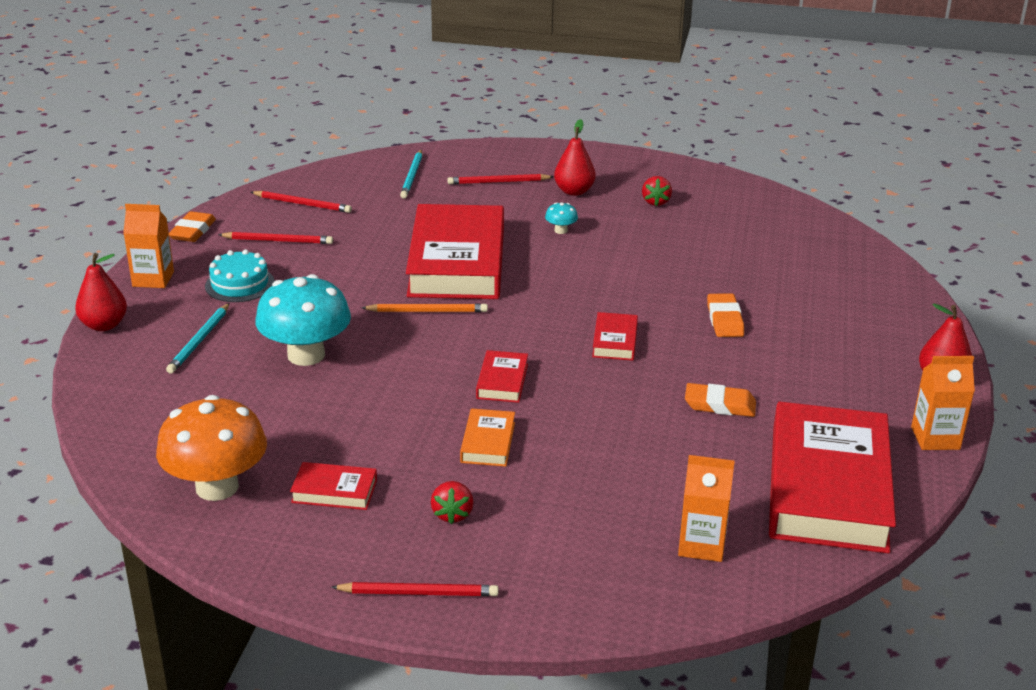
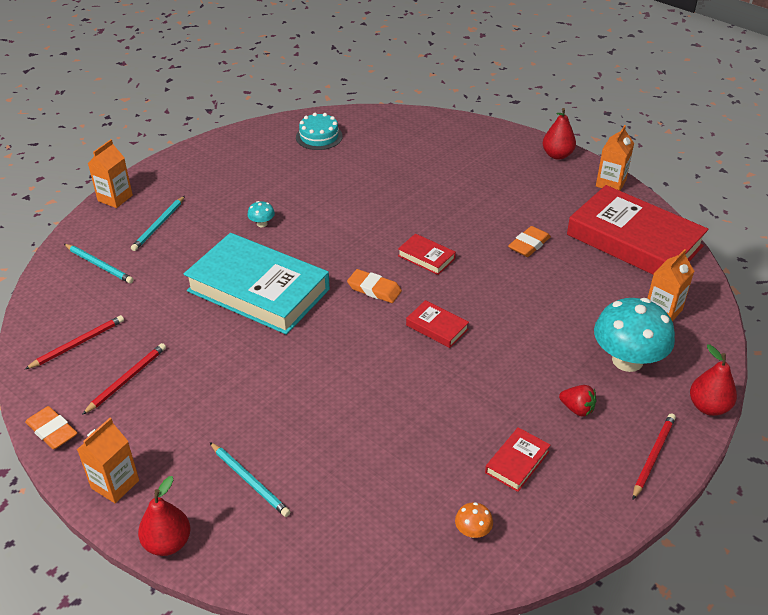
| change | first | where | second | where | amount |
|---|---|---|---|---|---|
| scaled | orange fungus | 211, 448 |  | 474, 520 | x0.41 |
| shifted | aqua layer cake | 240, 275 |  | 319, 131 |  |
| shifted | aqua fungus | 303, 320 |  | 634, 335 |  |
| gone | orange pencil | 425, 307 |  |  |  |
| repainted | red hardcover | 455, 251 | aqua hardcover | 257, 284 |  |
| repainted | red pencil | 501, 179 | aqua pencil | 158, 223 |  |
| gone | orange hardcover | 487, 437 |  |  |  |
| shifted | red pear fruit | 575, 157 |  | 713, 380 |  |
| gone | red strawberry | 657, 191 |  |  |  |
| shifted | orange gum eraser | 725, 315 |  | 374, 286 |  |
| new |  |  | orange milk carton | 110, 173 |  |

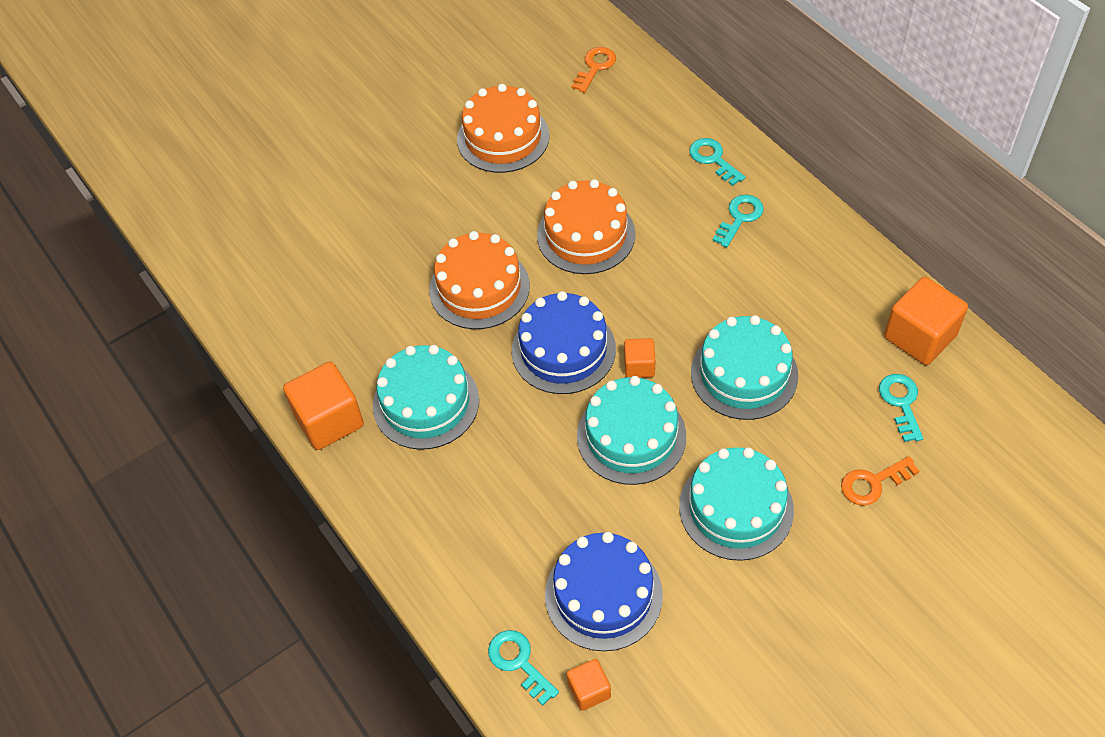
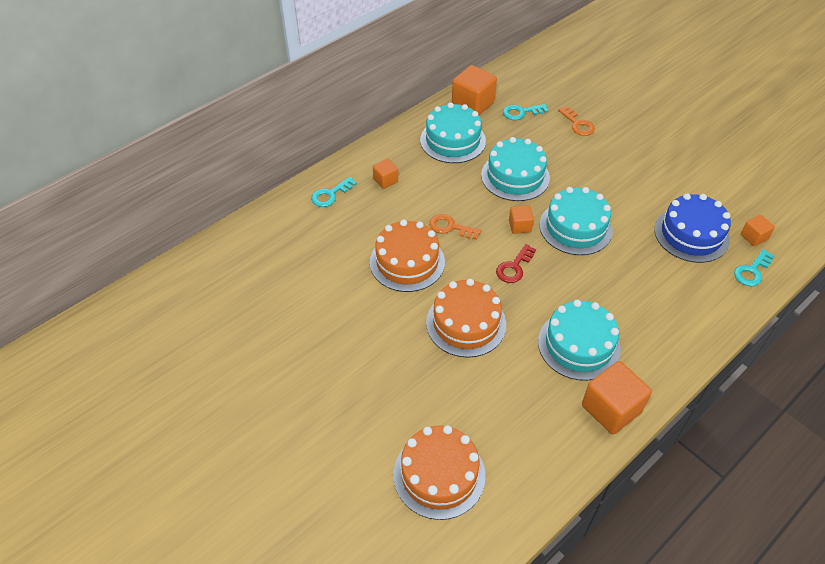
| change | first | where | second | where | amount |
|---|---|---|---|---|---|
| shifted | orange layer cake | 503, 128 |  | 439, 472 |  |
| swapped | royal blue layer cake | 564, 342 | red key | 516, 263 |  |
| shifted | orange key | 593, 70 |  | 455, 227 |  |
| shifted | aqua layer cake | 736, 504 |  | 453, 132 |  |
| swapped | aqua key | 738, 221 | orange block | 385, 174 |  |

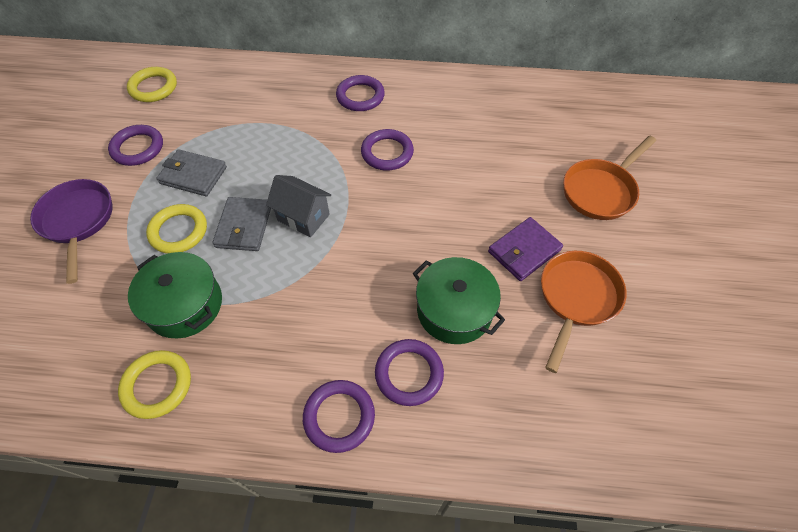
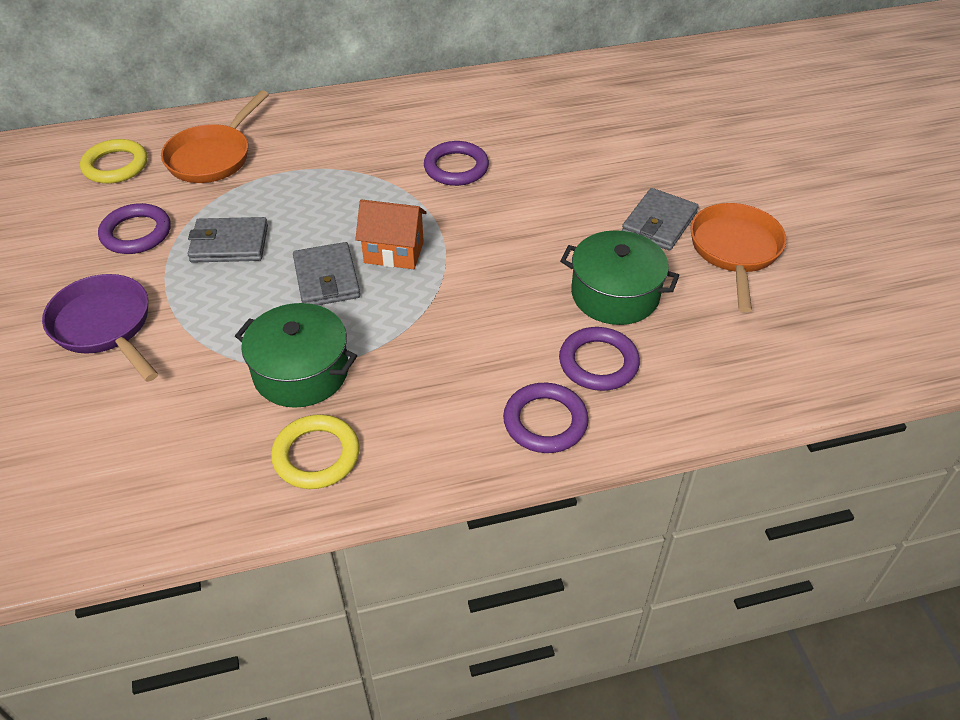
| change | first | where | second | where | amount |
|---|---|---|---|---|---|
| gone | yellow ring | 176, 229 |  |  |  |
| repainted | ash-grey house | 298, 206 | orange house | 391, 234 |  |
| gone | violet ring | 360, 93 |  |  |  |
| repainted | violet billfold | 525, 249 | ash-grey billfold | 660, 219 |  |
| shifted | orange pan | 610, 178 |  | 215, 136 |  |

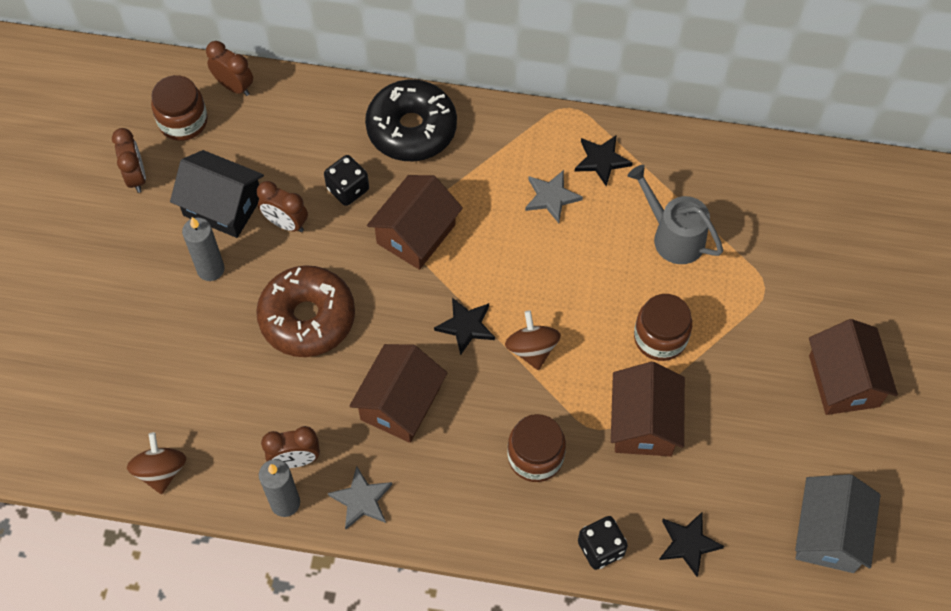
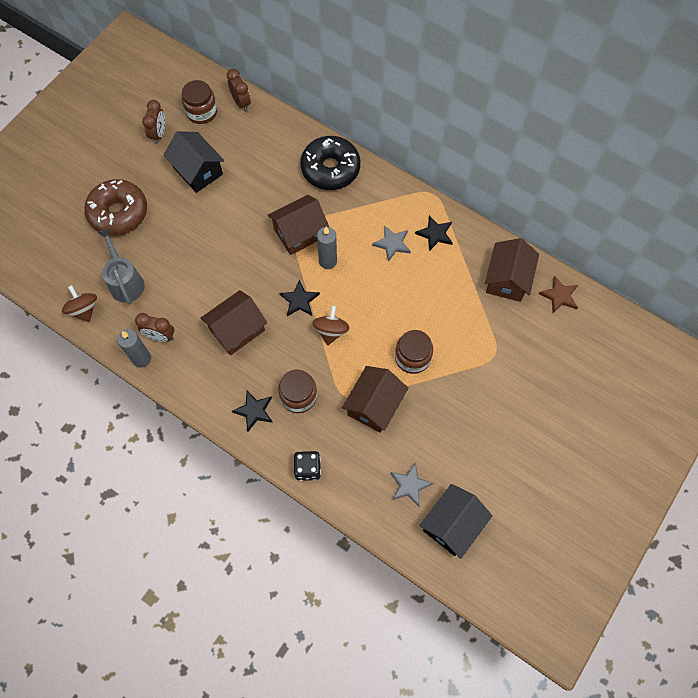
| change | first | where | second | where | amount |
|---|---|---|---|---|---|
| rotated | dark brown spinning top | 156, 463 |  | 79, 303 | 45 degrees counterclockwise |
| shifted | ash-grey wax candle | 203, 249 |  | 327, 248 |  |
| shifted | dark brown glazed donut | 305, 311 |  | 115, 207 |  |
| gone | dark brown bedside clock | 282, 206 |  |  |  |
| gone | jet-black die | 346, 180 |  |  |  |
| shifted | ash-grey star | 360, 497 |  | 411, 484 |  |
| shifted | ash-grey watering can | 675, 214 |  | 121, 266 |  |
| shifted | jet-black star | 691, 544 |  | 252, 411 |  |
| repainted | ash-grey house | 837, 523 | jet-black house | 455, 521 |  |
| shifted | dark brown house | 853, 367 |  | 512, 270 |  |
| new |  |  | dark brown star | 558, 294 |  |

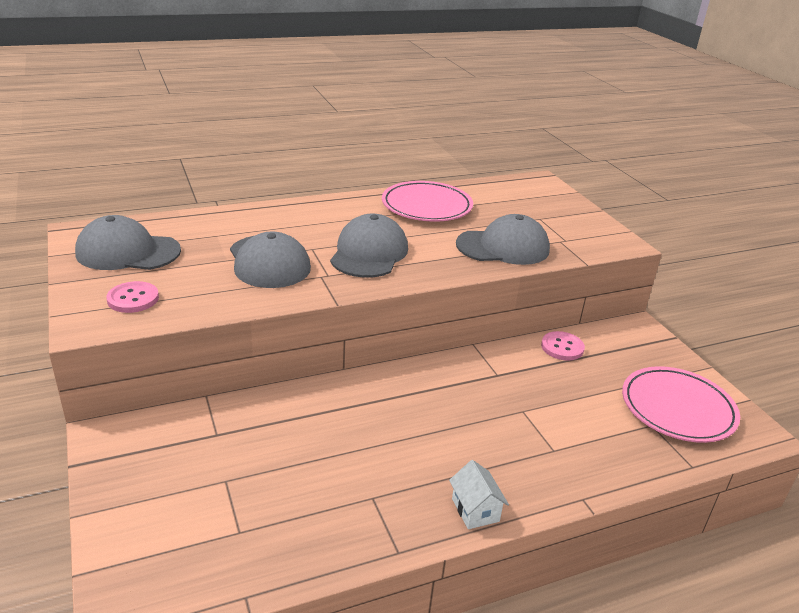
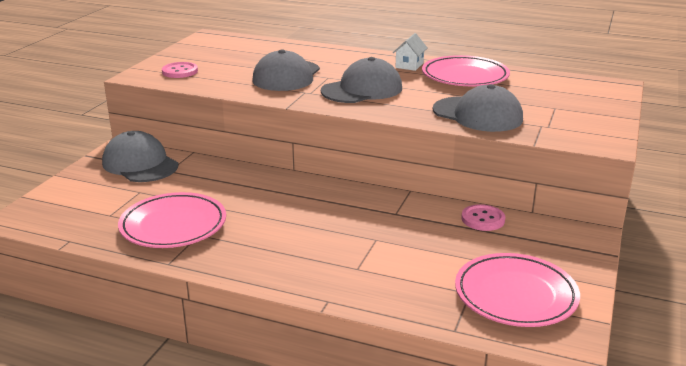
| change | first | where | second | where | amount |
|---|---|---|---|---|---|
| shifted | ash-grey cap | 128, 242 |  | 140, 156 |  |
| shifted | pure white house | 479, 494 |  | 410, 52 |  |
| new |  |  | pink dinner plate | 172, 220 |  |

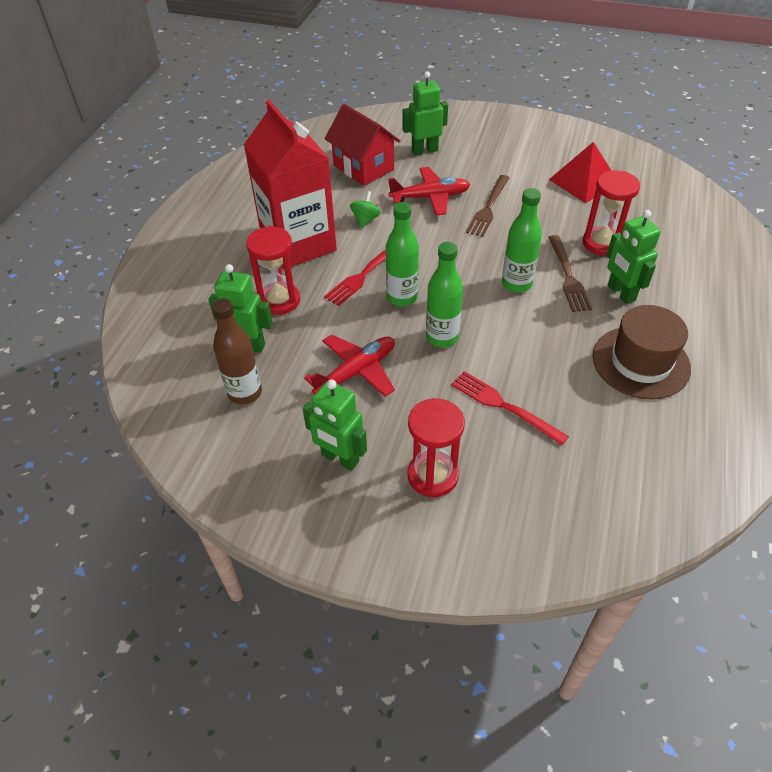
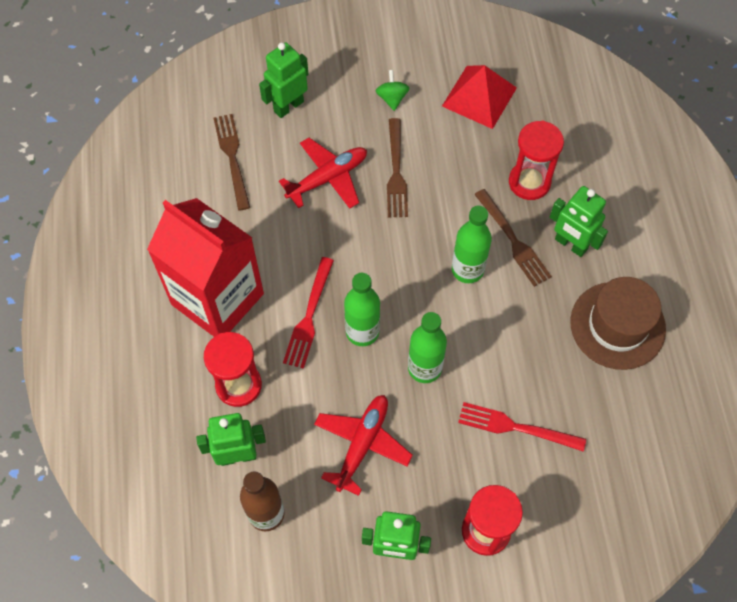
| change | first | where | second | where | amount |
|---|---|---|---|---|---|
| swapped | red house | 362, 145 | dark brown fork | 232, 162 |  |
| shifted | leaf-green spinning top | 365, 209 |  | 392, 90 |  |

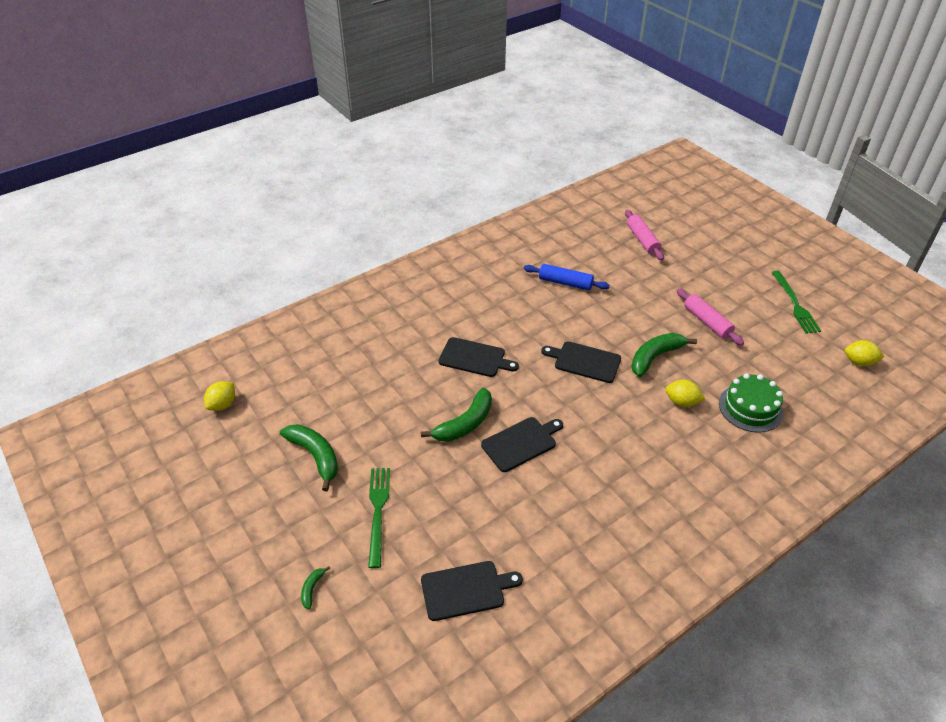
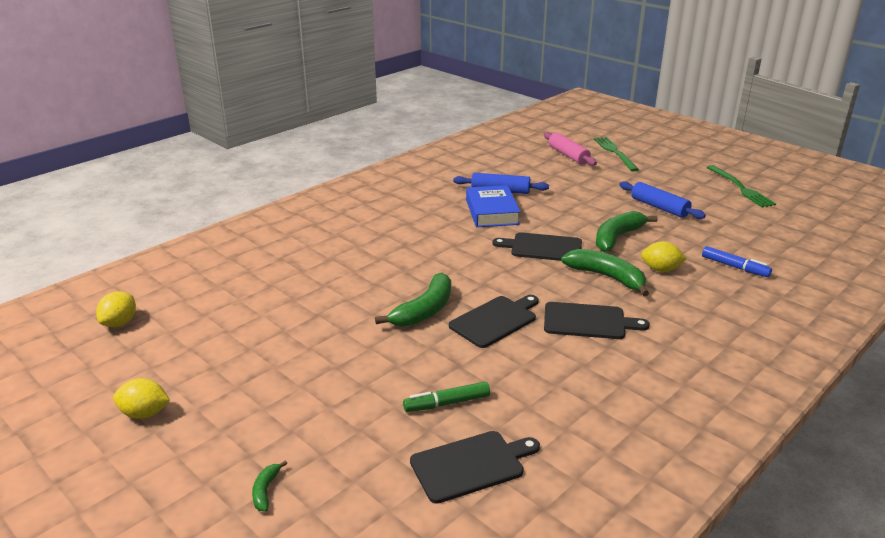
| change | first | where | second | where | amount |
|---|---|---|---|---|---|
| shifted | leaf-green banana fruit | 309, 457 |  | 605, 272 |  |
| shifted | leaf-green fork | 379, 518 |  | 616, 154 |  |
| shifted | jet-black cutting board | 479, 357 |  | 597, 320 |  |
| repainted | pink rolling pin | 710, 317 | royal blue rolling pin | 662, 200 |  |
| swapped | leaf-green layer cake | 751, 403 | royal blue felt pen | 737, 261 |  |
| shifted | yellow lemon | 864, 353 |  | 141, 398 |  |
| new |  |  | leaf-green felt pen | 446, 397 |  |
| new |  |  | royal blue hardcover | 493, 206 |  |

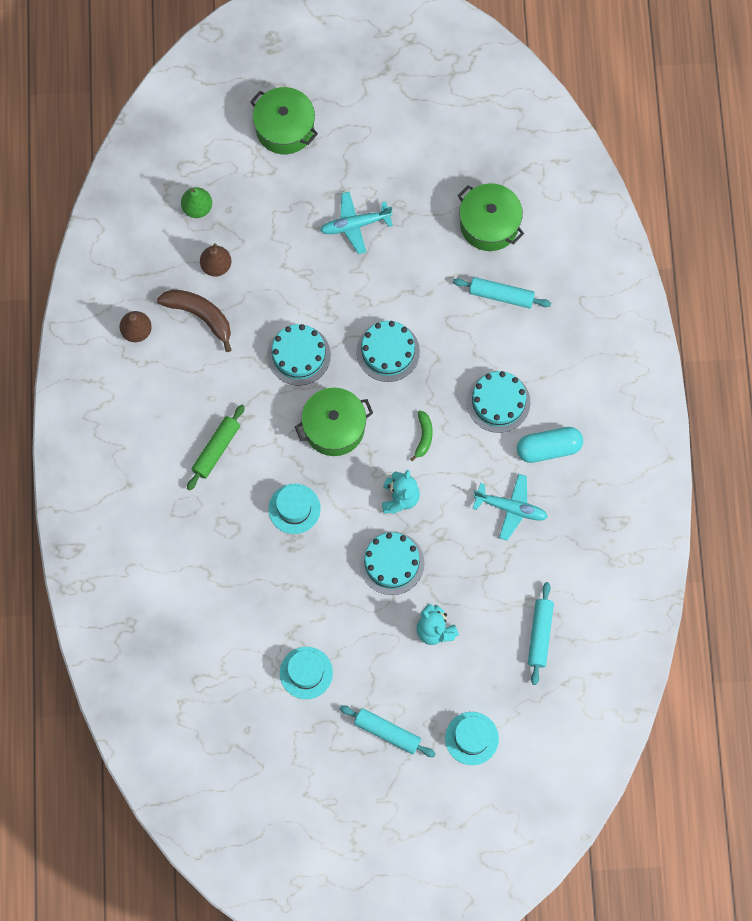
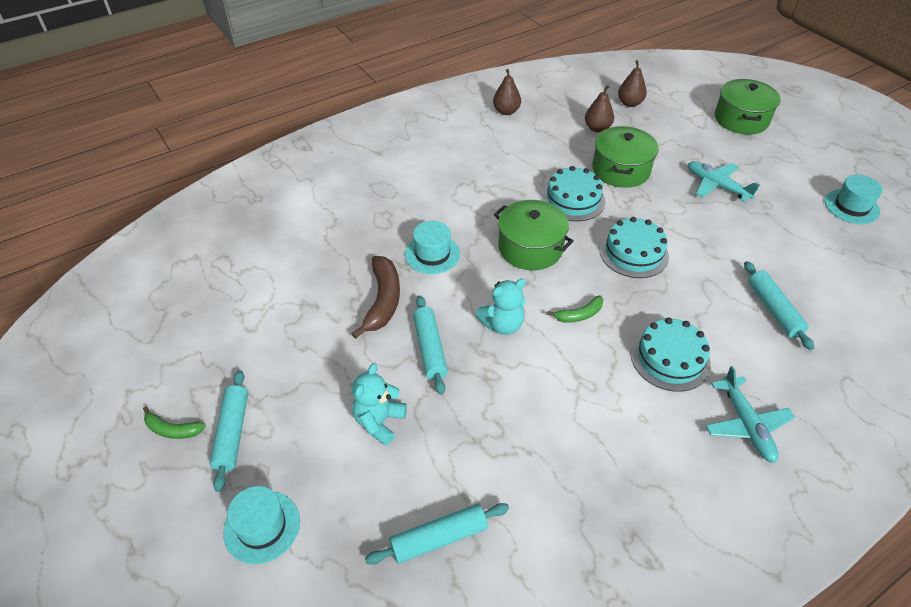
| change | first | where | second | where | amount |
|---|---|---|---|---|---|
| shifted | dark brown banana fruit | 194, 321 |  | 376, 297 |  |
| repainted | leaf-green pear fruit | 196, 202 | dark brown pear fruit | 632, 83 |  |
| gone | leaf-green rolling pin | 216, 448 |  |  |  |
| shifted | aqua tall hat | 306, 673 |  | 854, 199 |  |
| swapped | aqua layer cake | 391, 563 | aqua rolling pin | 430, 345 |  |
| shifted | leaf-green pot | 491, 217 |  | 625, 157 |  |
| shifted | aqua toy plane | 510, 507 |  | 750, 414 |  |
| gone | aqua pill shape | 550, 445 |  |  |  |
| new |  |  | leaf-green banana fruit | 174, 422 |  |

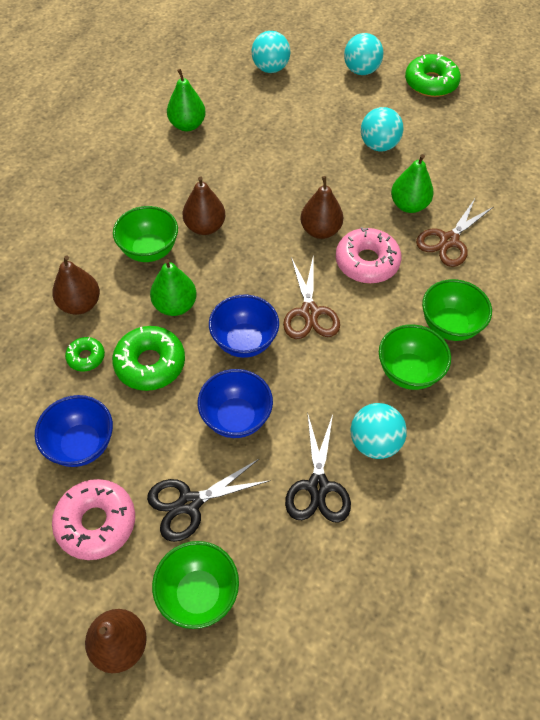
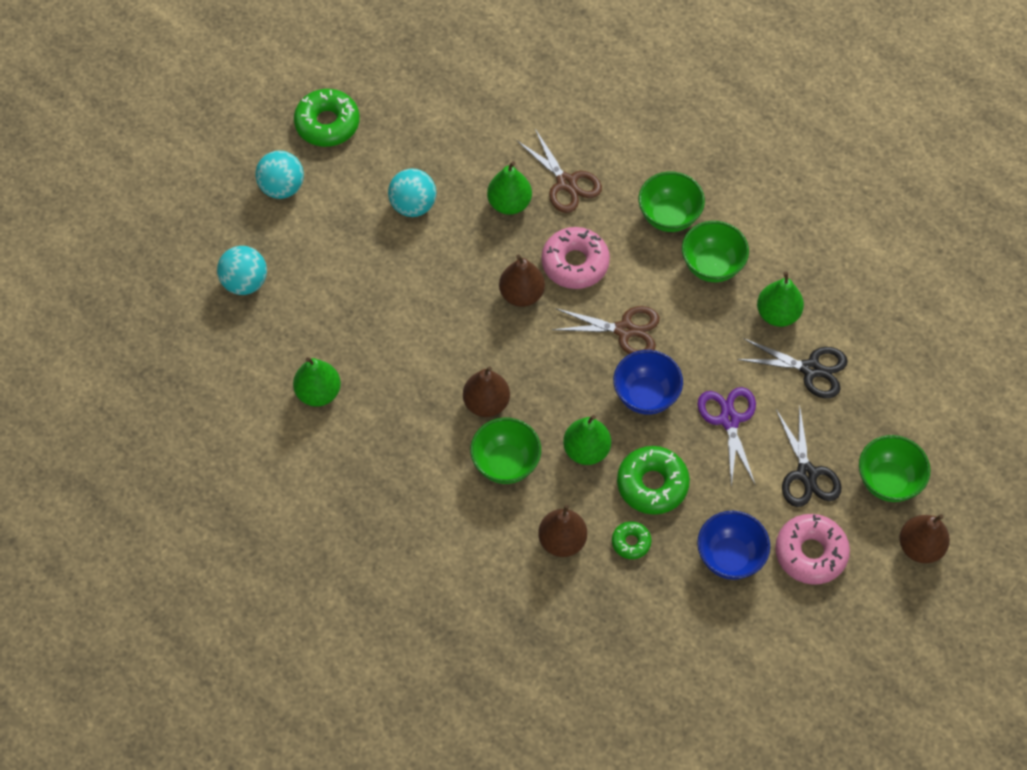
| change | first | where | second | where | amount |
|---|---|---|---|---|---|
| swapped | royal blue deep dish | 235, 403 | violet pair of scissors | 727, 437 |  |
| swapped | aqua ball | 379, 431 | leaf-green pear fruit | 780, 299 |  |

